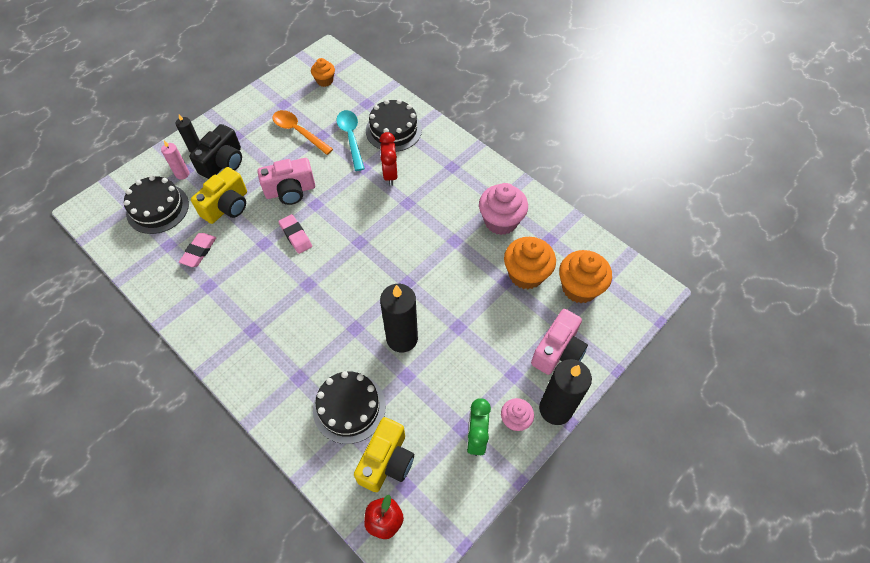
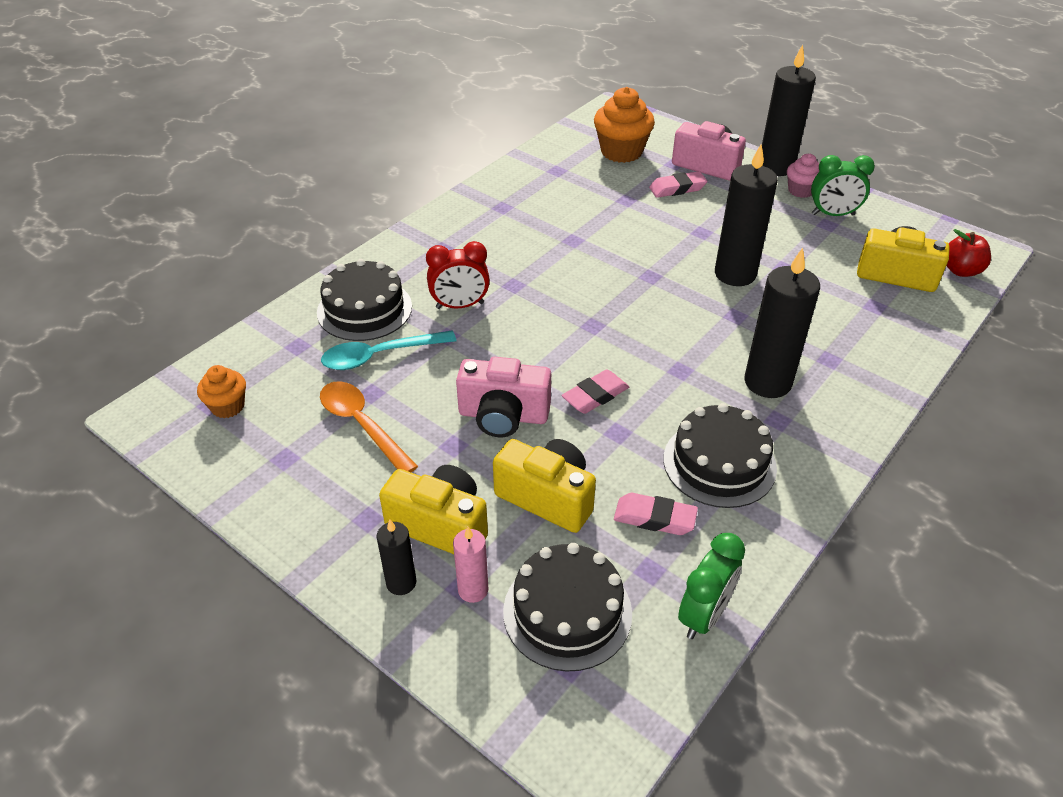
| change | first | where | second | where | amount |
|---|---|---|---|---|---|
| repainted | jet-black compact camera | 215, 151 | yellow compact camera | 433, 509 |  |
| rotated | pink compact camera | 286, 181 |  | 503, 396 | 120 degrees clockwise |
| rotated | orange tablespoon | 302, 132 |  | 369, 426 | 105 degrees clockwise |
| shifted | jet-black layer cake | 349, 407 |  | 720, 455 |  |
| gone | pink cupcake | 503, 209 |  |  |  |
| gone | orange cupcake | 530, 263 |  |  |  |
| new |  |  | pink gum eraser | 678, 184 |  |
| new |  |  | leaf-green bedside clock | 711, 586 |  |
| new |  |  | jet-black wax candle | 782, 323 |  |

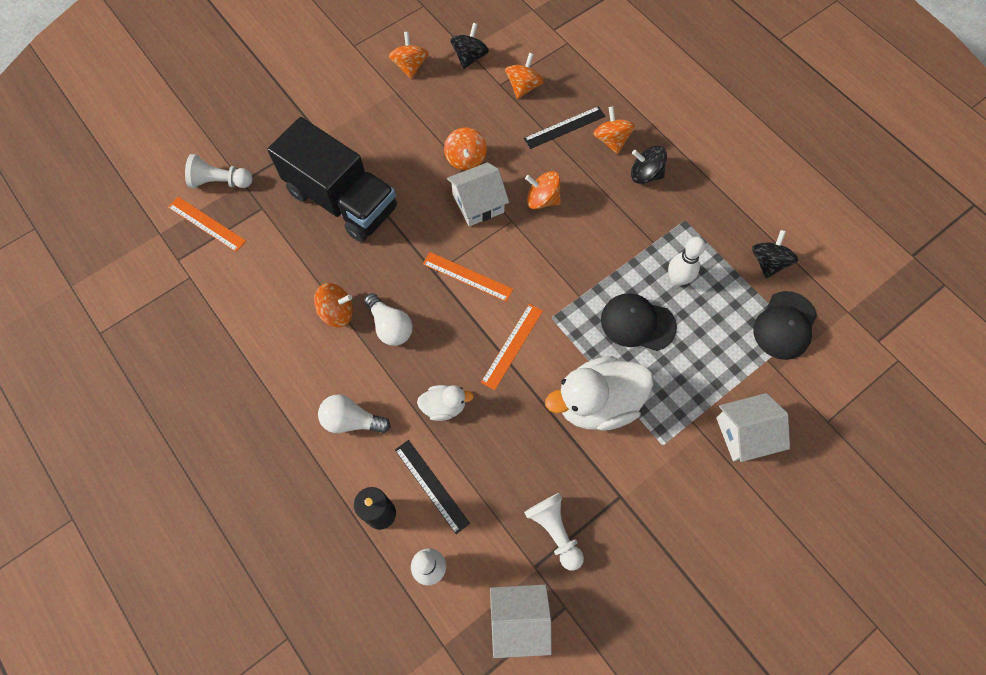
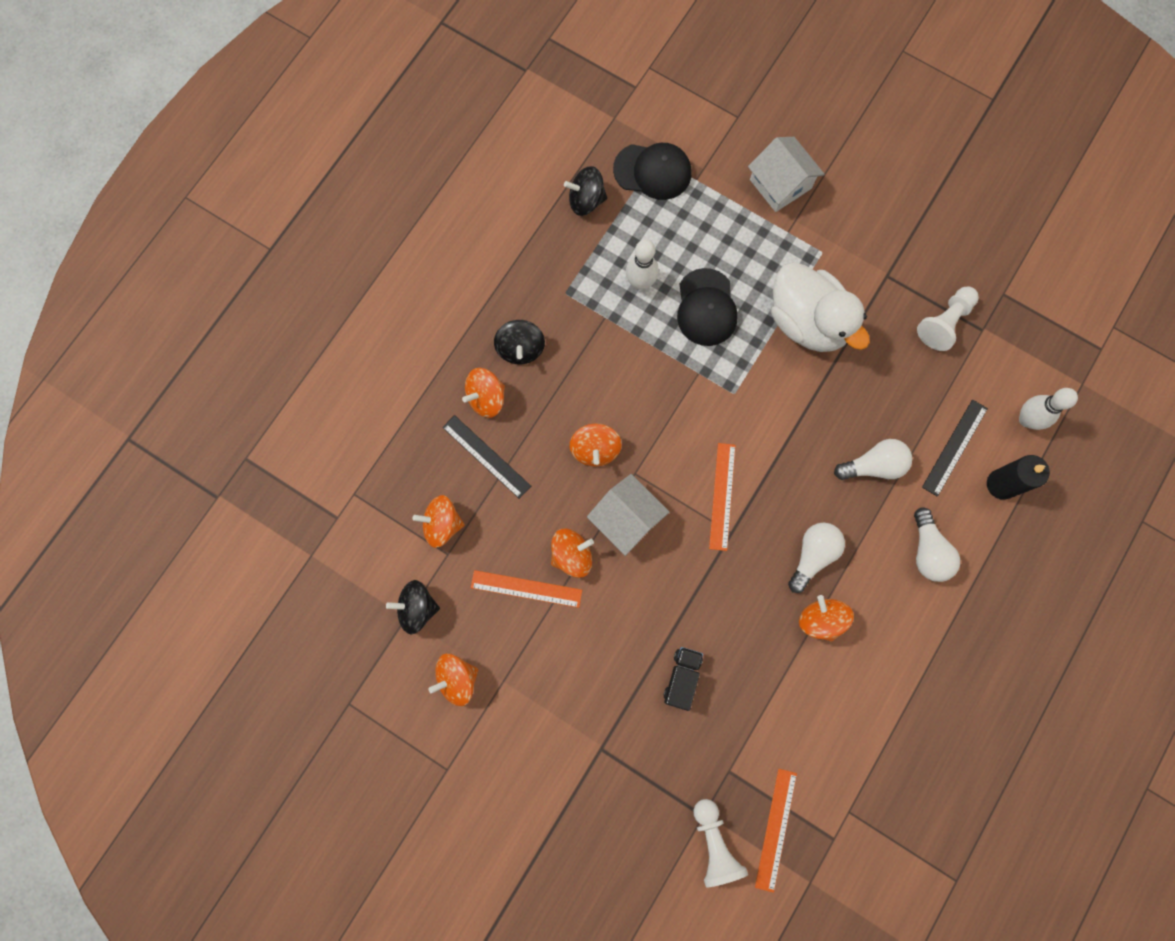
| change | first | where | second | where | amount |
|---|---|---|---|---|---|
| scaled | jet-black lorry | 332, 179 |  | 683, 679 | x0.40 |
| swapped | pure white rubber duck | 445, 403 | pure white light bulb | 873, 459 |  |
| shifted | orange straightedge | 512, 347 |  | 526, 589 |  |
| gone | pure white house | 521, 621 |  |  |  |

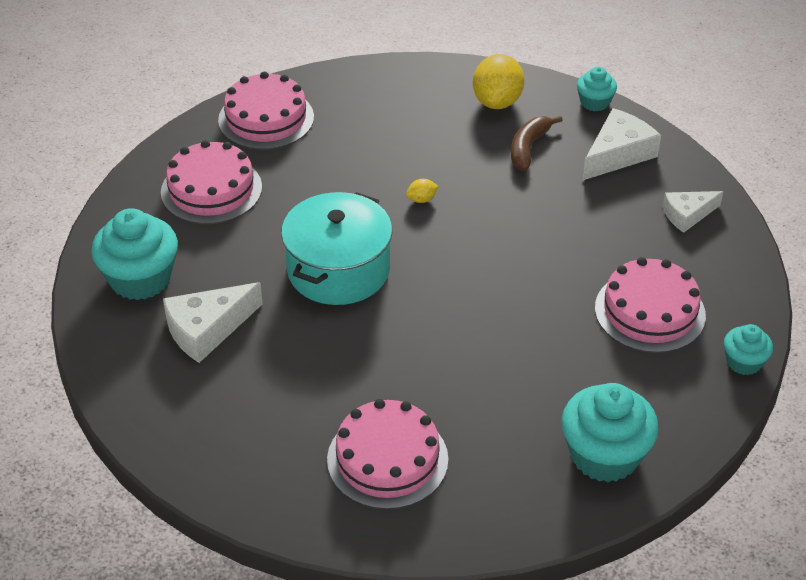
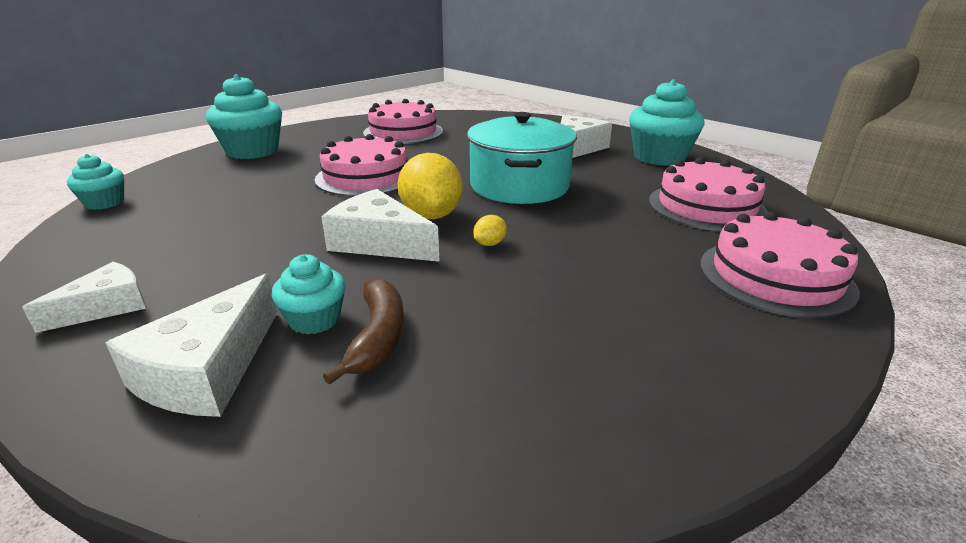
| change | first | where | second | where | amount |
|---|---|---|---|---|---|
| shifted | yellow lemon | 498, 81 |  | 430, 186 |  |
| shifted | aqua cupcake | 597, 89 |  | 308, 294 |  |
| shifted | pink layer cake | 650, 305 |  | 361, 165 |  |
| new |  |  | pure white cheese | 380, 225 |  |

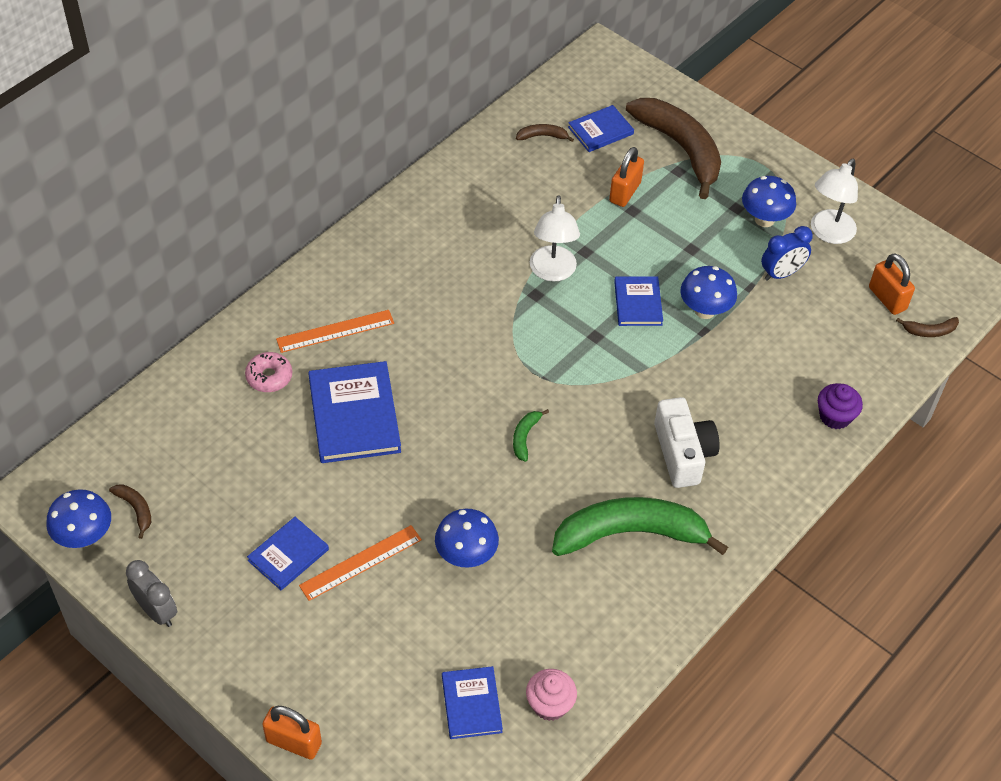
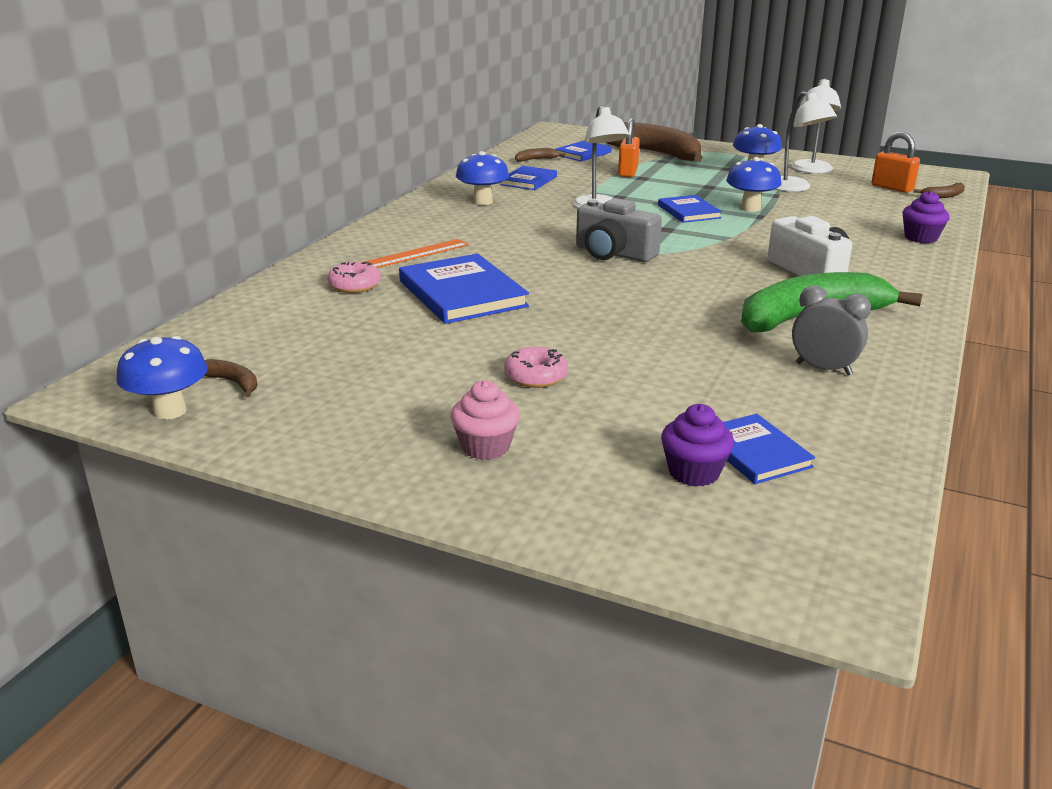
| change | first | where | second | where | amount |
|---|---|---|---|---|---|
| shifted | ash-grey bedside clock | 151, 593 |  | 831, 330 |  |
| shifted | royal blue hardcover | 288, 553 |  | 528, 178 |  |
| gone | orange padlock | 292, 733 |  |  |  |
| swapped | orange straightedge | 360, 563 | pink glazed donut | 536, 367 |  |
| shifted | royal blue fungus | 467, 538 |  | 482, 178 |  |
| gone | leaf-green banana fruit | 531, 435 |  |  |  |
| shifted | pink cupcake | 551, 695 |  | 485, 420 |  |
| swapped | royal blue bedside clock | 787, 253 | pure white reading lamp | 806, 141 |  |
| new |  |  | ash-grey compact camera | 619, 230 |  |
| new |  |  | violet cupcake | 697, 445 |  |

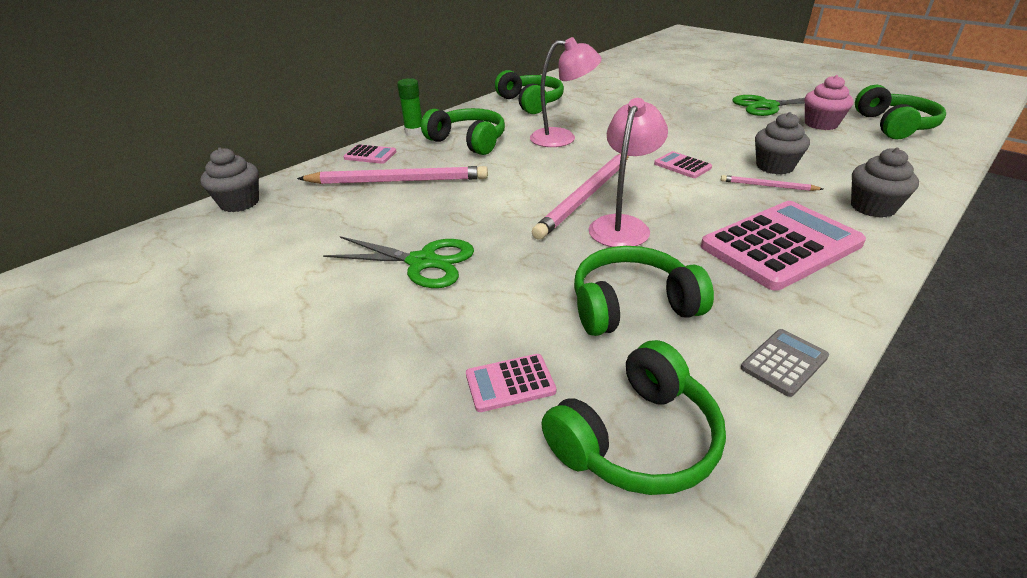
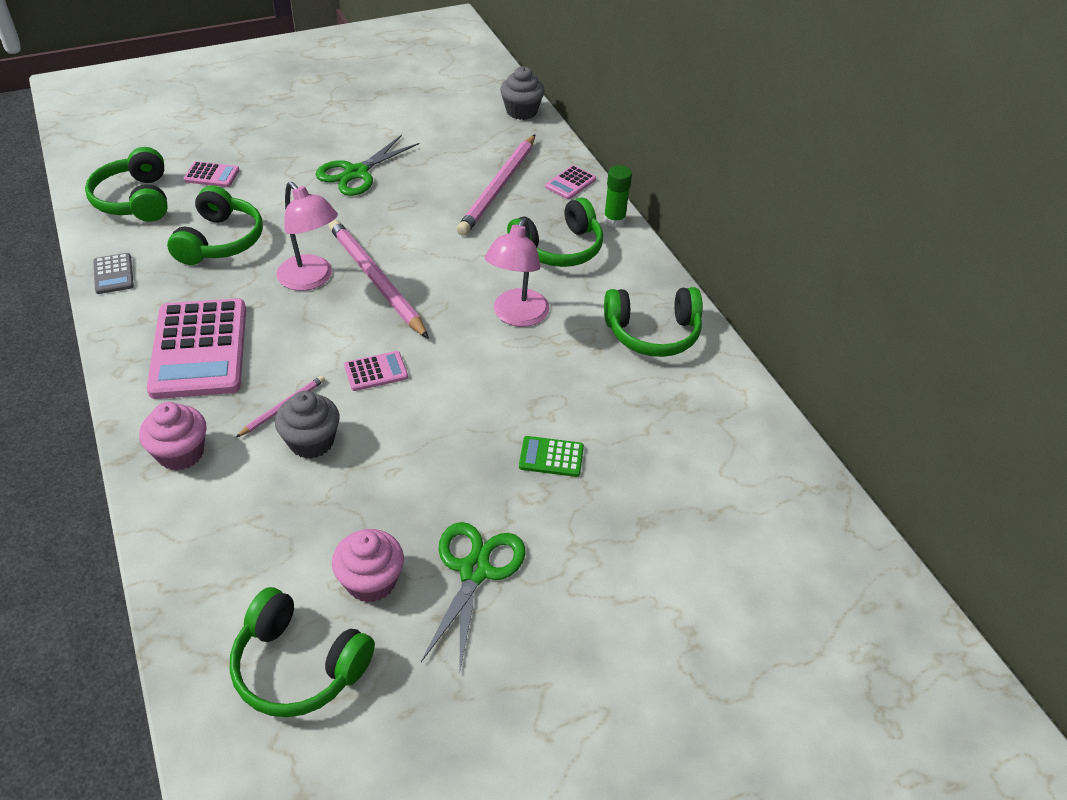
| change | first | where | second | where | amount |
|---|---|---|---|---|---|
| rotated | pink pocket calculator | 511, 383 |  | 211, 174 | 90 degrees clockwise |
| repainted | ash-grey cupcake | 885, 182 | pink cupcake | 173, 436 |  |
| new |  |  | leaf-green pocket calculator | 551, 456 |  |

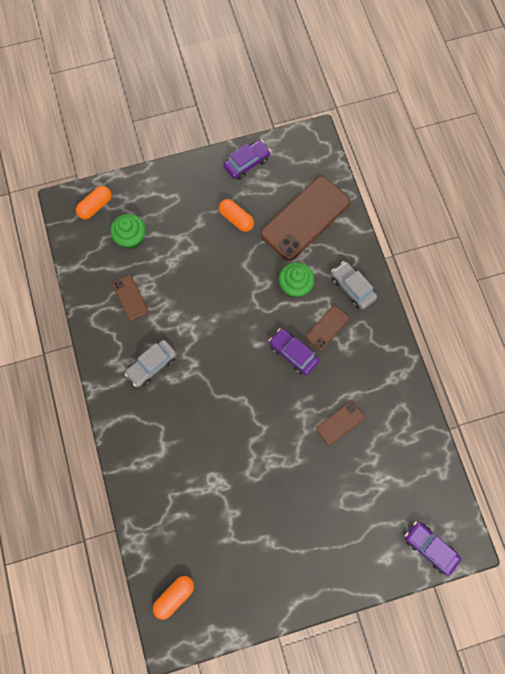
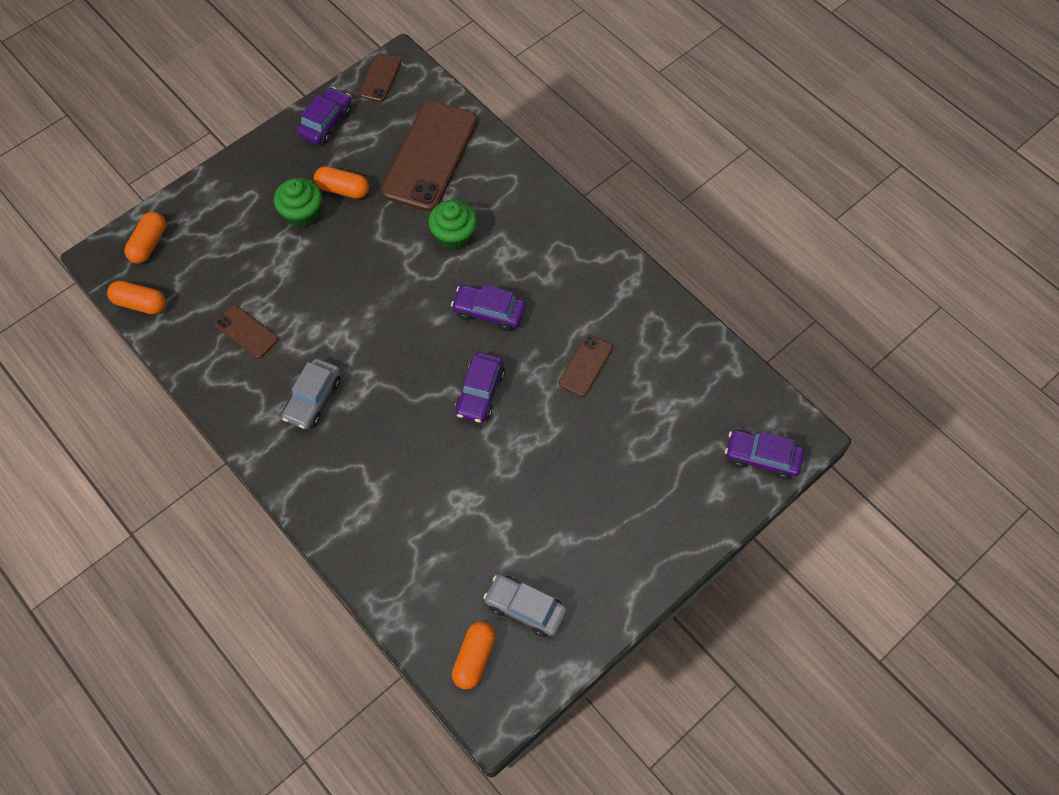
| change | first | where | second | where | amount |
|---|---|---|---|---|---|
| shifted | leaf-green cupcake | 128, 231 |  | 298, 202 |  |
| shifted | dark brown mobile phone | 327, 328 |  | 380, 77 |  |
| shifted | ash-grey toy car | 354, 285 |  | 525, 606 |  |
| new |  |  | orange pill shape | 136, 297 |  |
| new |  |  | violet toy car | 480, 387 |  |

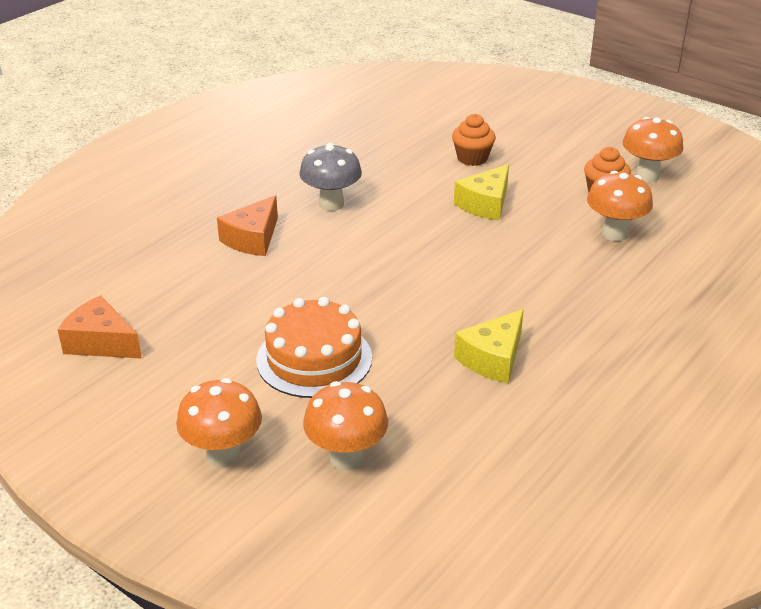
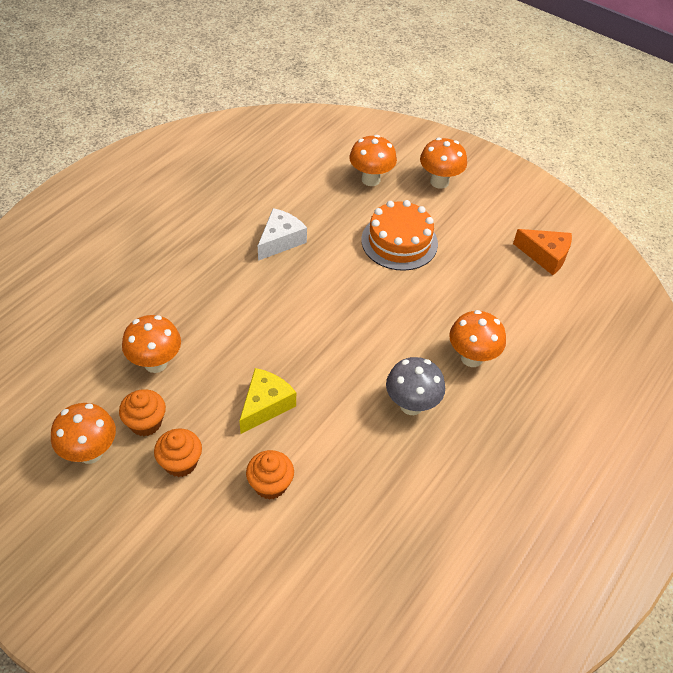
| change | first | where | second | where | amount |
|---|---|---|---|---|---|
| swapped | orange cheese | 247, 225 | orange fungus | 477, 338 |  |
| repainted | yellow cheese | 489, 346 | pure white cheese | 282, 234 |  |
| new |  |  | orange cupcake | 178, 453 |  |

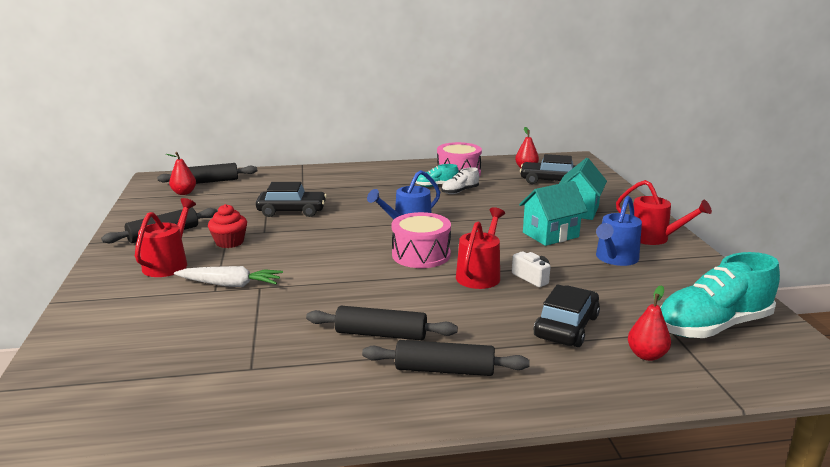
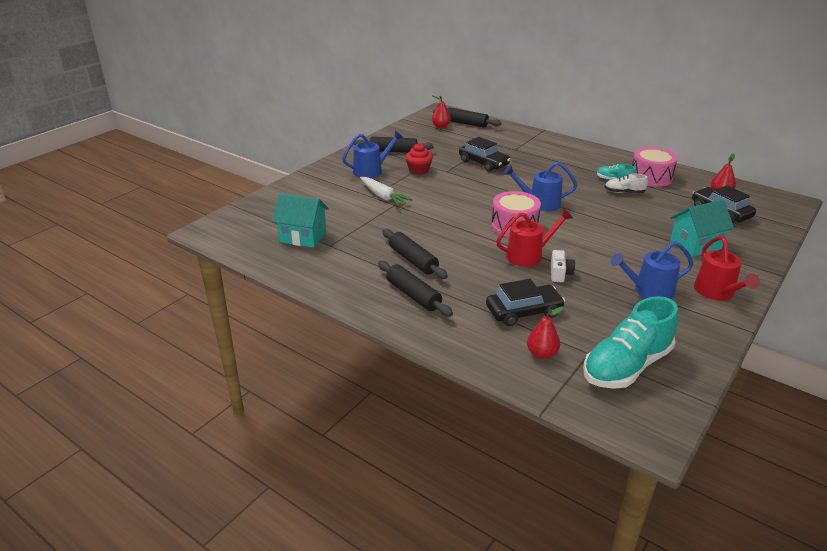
| change | first | where | second | where | amount |
|---|---|---|---|---|---|
| repainted | red watering can | 165, 237 | royal blue watering can | 372, 154 |  |
| shifted | aqua house | 553, 213 |  | 300, 220 |  |
| rotated | aqua lace-up shoe | 720, 295 |  | 630, 342 | 60 degrees counterclockwise |

